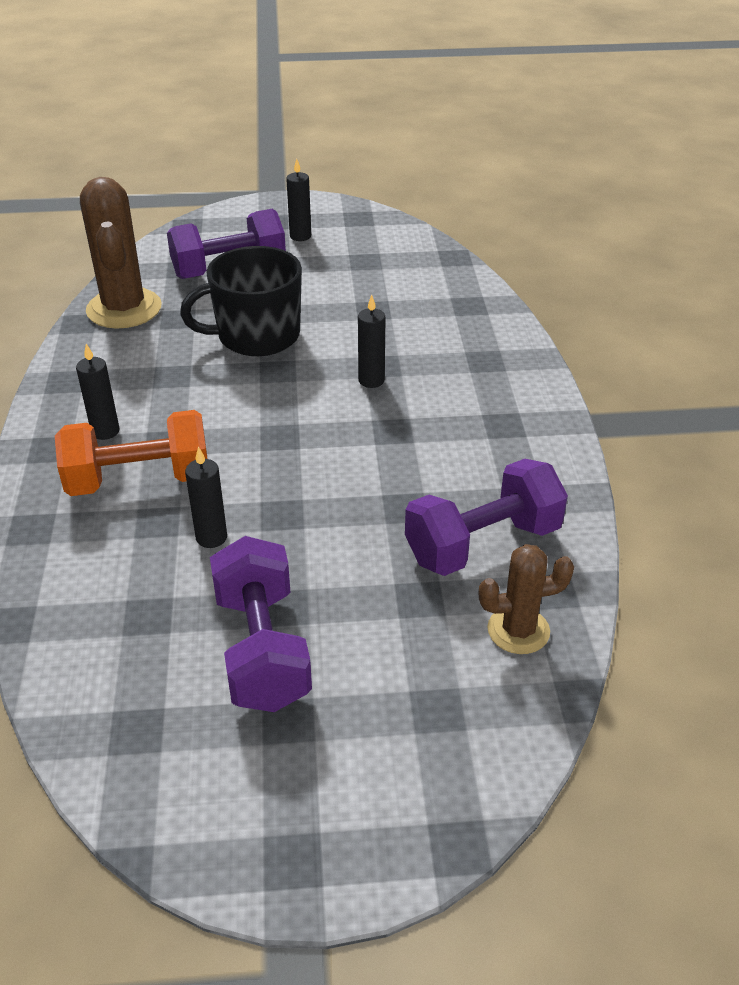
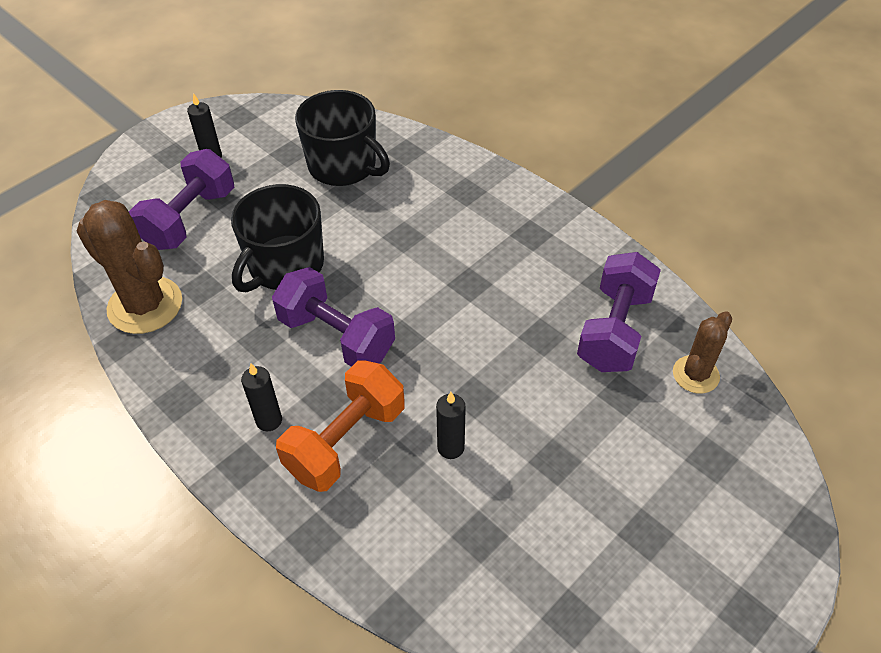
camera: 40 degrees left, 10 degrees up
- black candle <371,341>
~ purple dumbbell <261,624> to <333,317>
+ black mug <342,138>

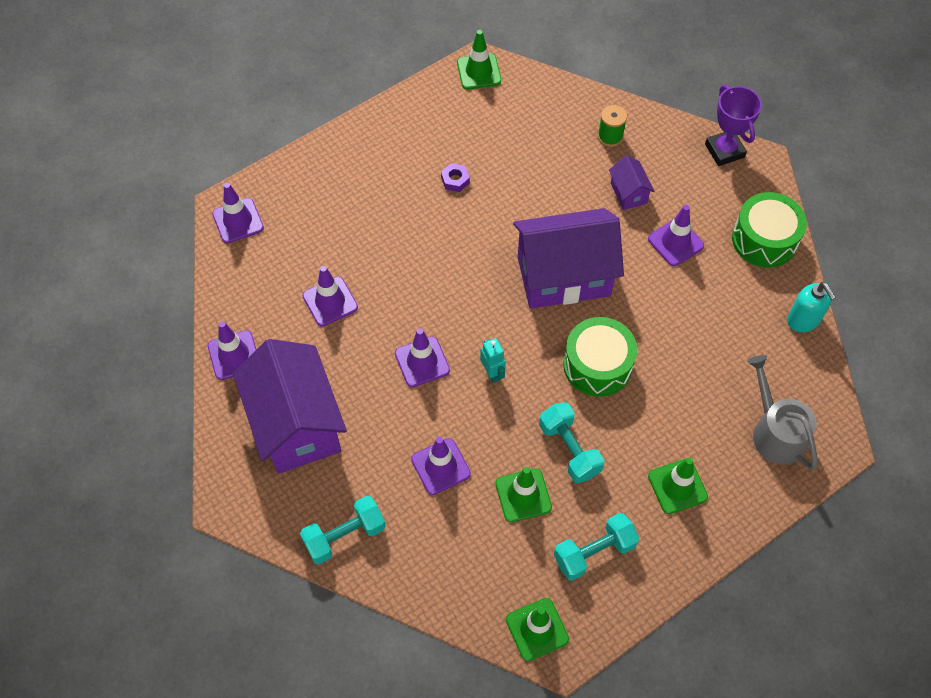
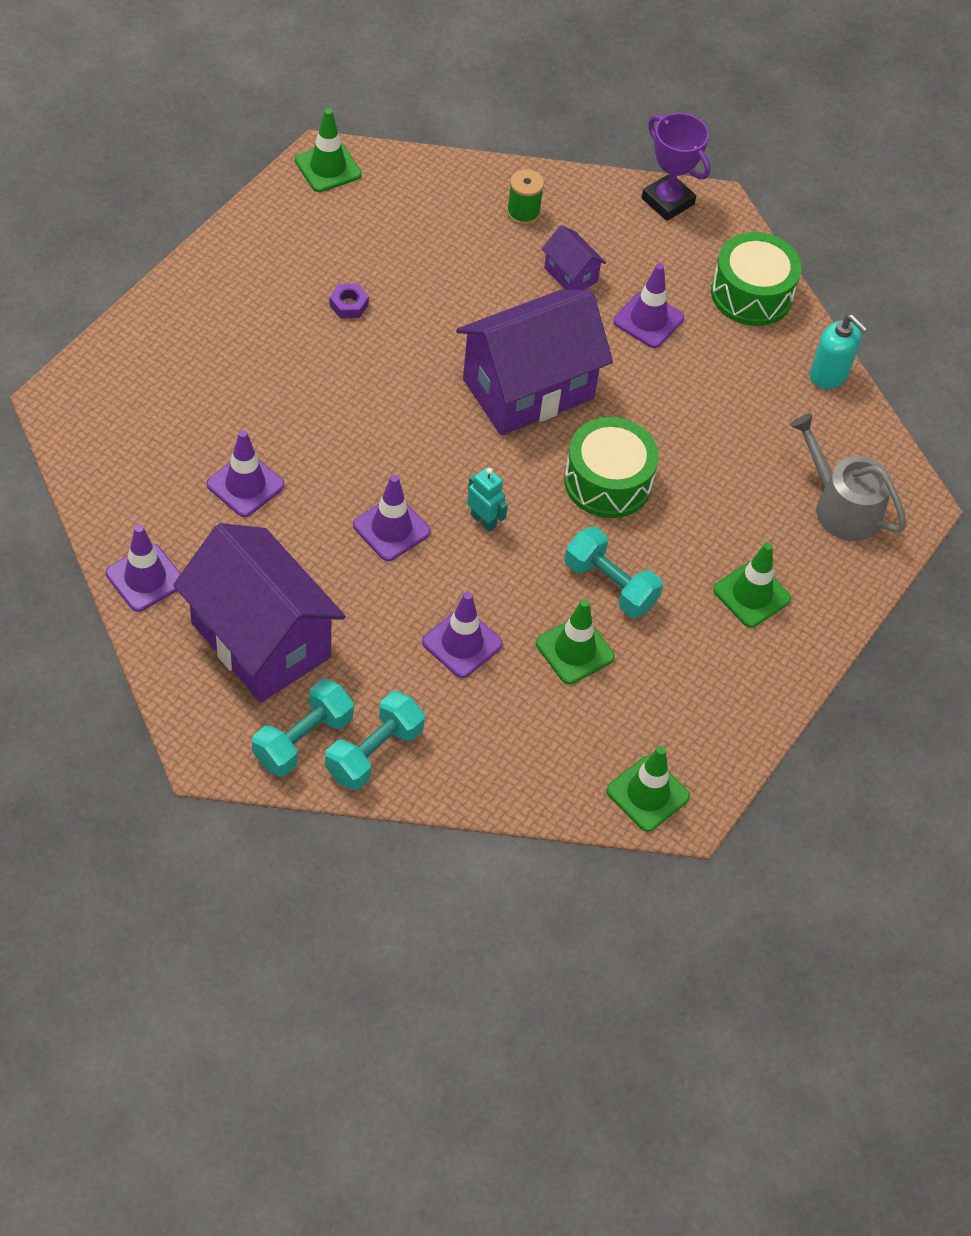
camera: 25 degrees left, 5 degrees down
- purple traffic cone <238,213>
~ turquoise dumbbell <596,547> to <303,728>

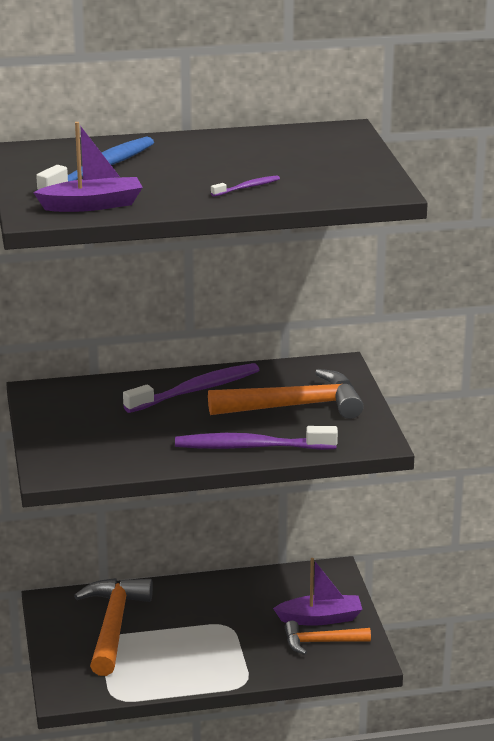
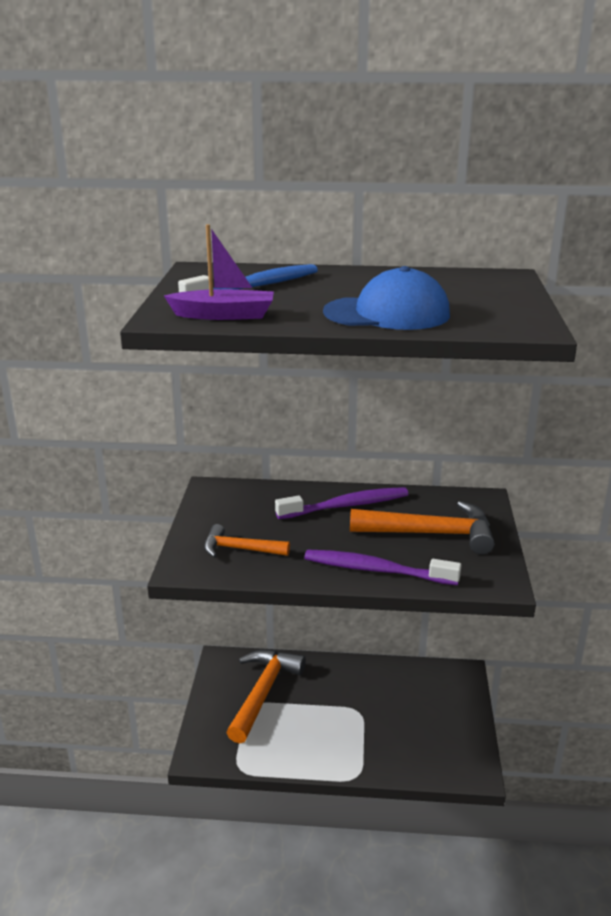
camera: 15 degrees right, 0 degrees up
~ purple toothbrush <245,186> to blue cap <386,298>
- purple boat <318,592>
~ orange hammer <328,638> to <247,541>

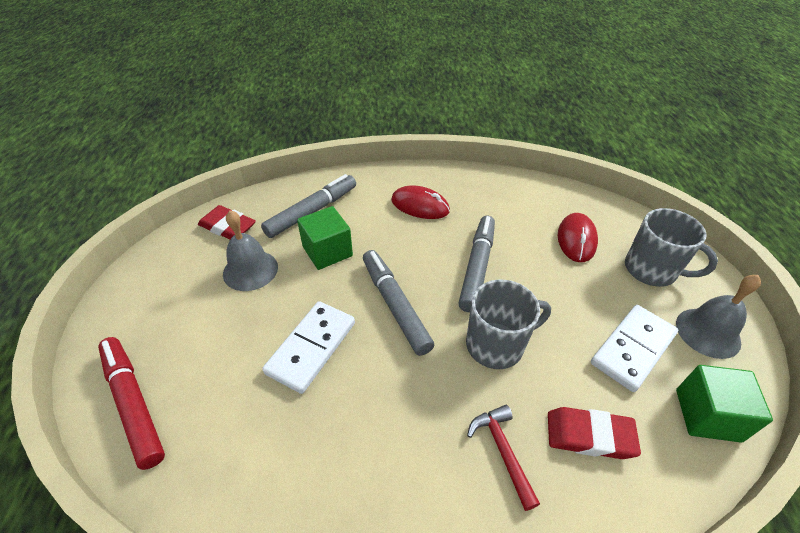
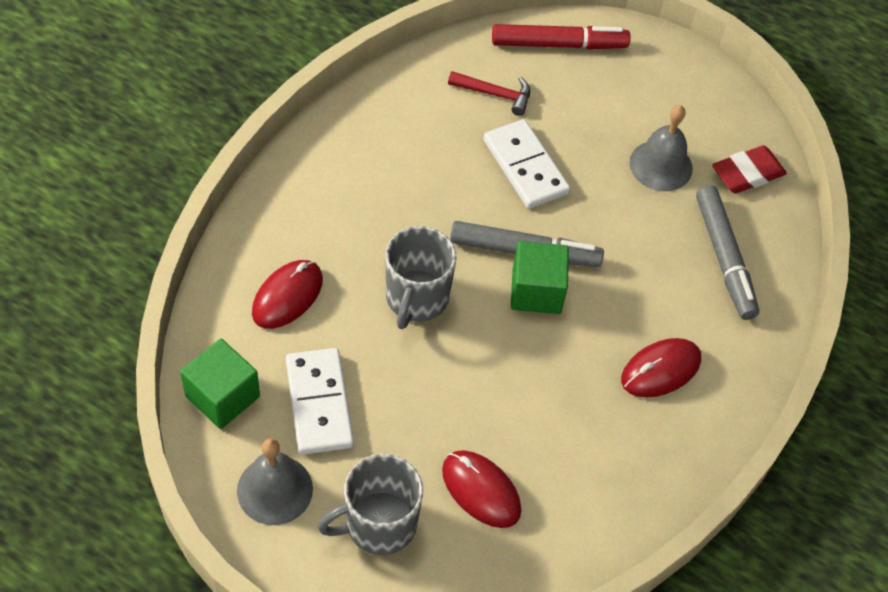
camera: 120 degrees right, 10 degrees up
~ green cube <325,238> to <540,277>
- grey marker <477,264>
~ red hammer <503,458> to <489,93>
~ red eraser <594,433> to red mouse <287,294>

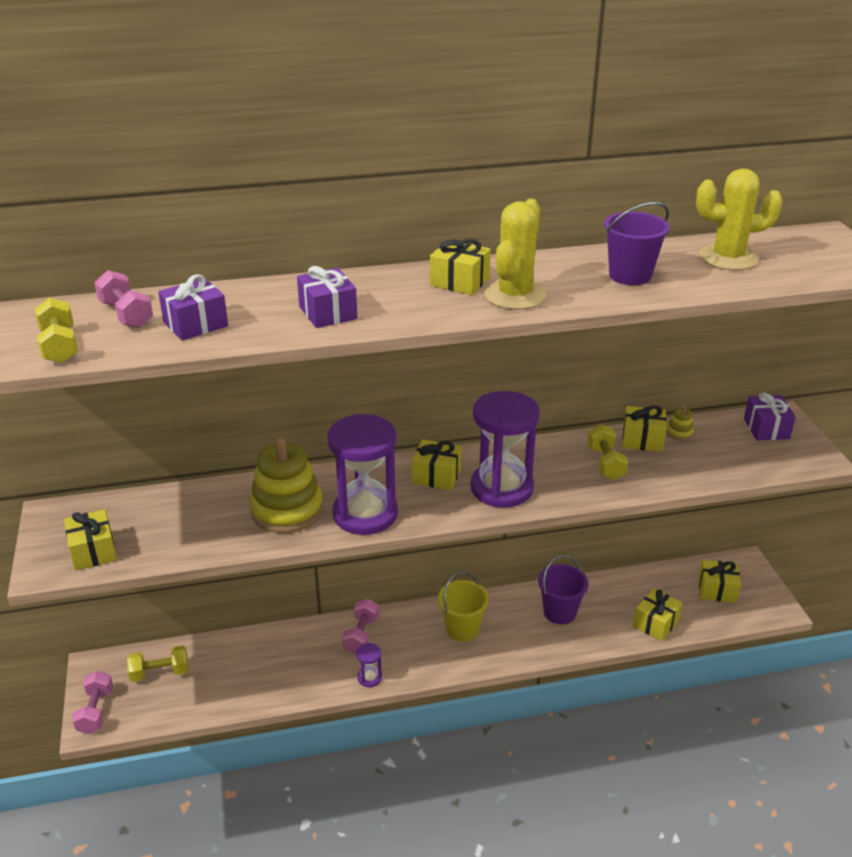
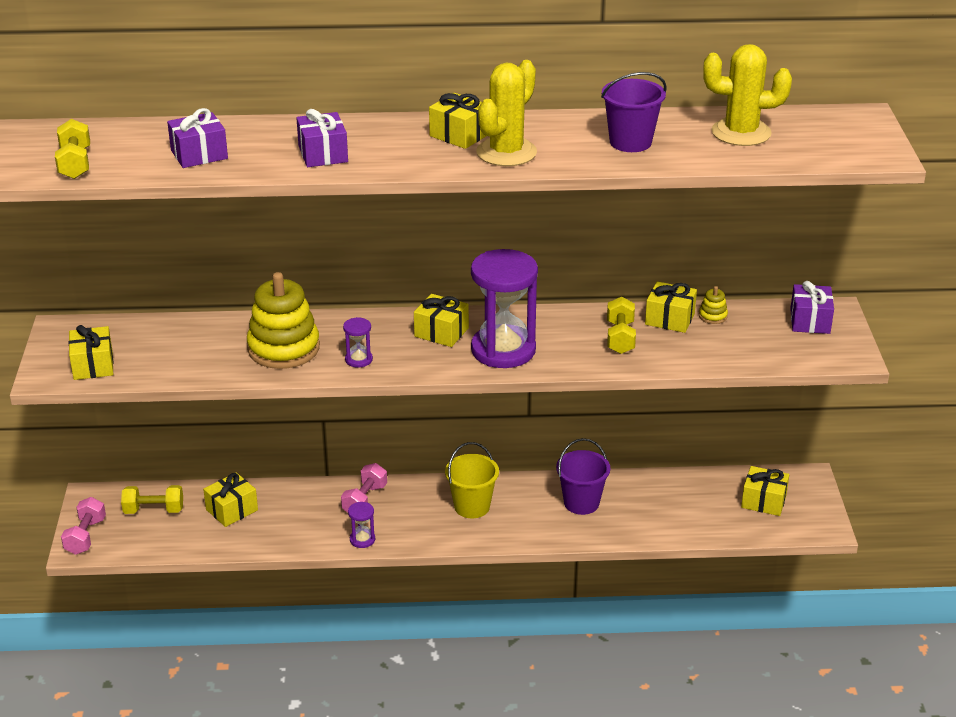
camera: 10 degrees right, 0 degrees up
- pink dumbbell <123,299>
~ purple hourglass <362,474> = <358,342> x0.42
~ yellow gift <658,615> to <230,499>

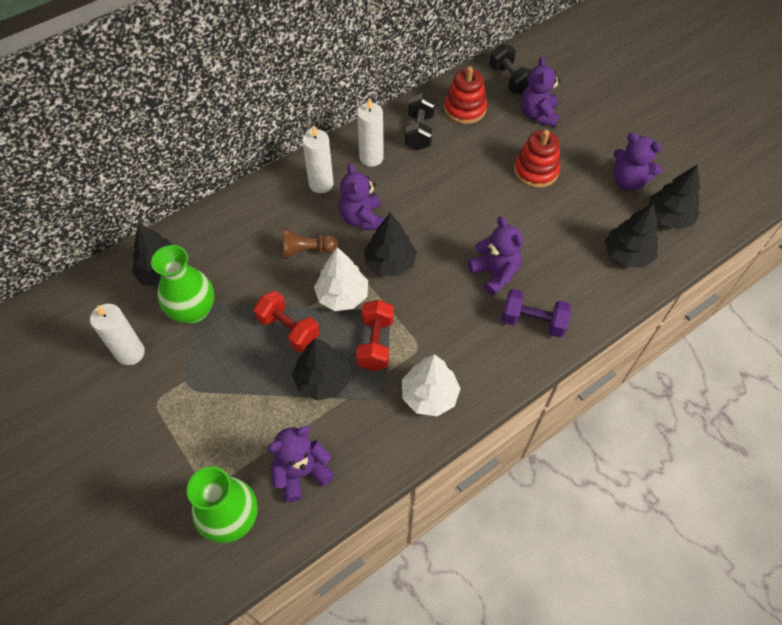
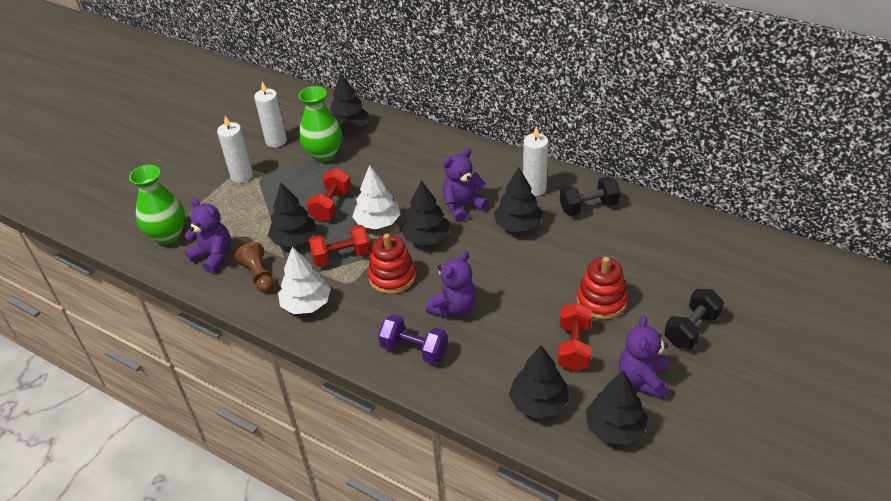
camera: 70 degrees right, 15 degrees down
~ black dumbbell <510,69> to <694,318>
- purple teddy bear <540,91>
~ red stacking toy <465,95> to <392,263>
~ white candle <318,159> to <235,149>
~ brown pawn <310,243> to <254,267>
~ purple dumbbell <536,313> = <413,339> 60 degrees counterclockwise
+ black tree <518,199>
+ red dumbbell <575,336>

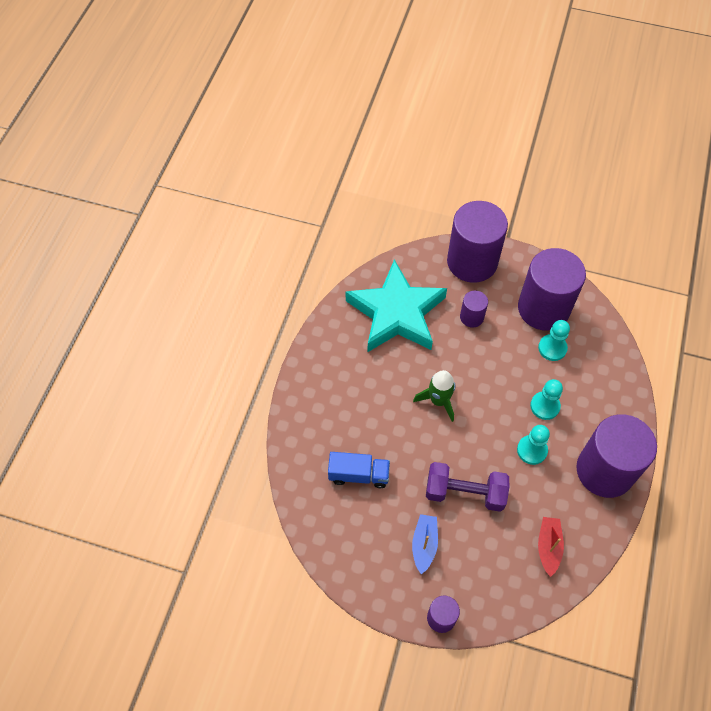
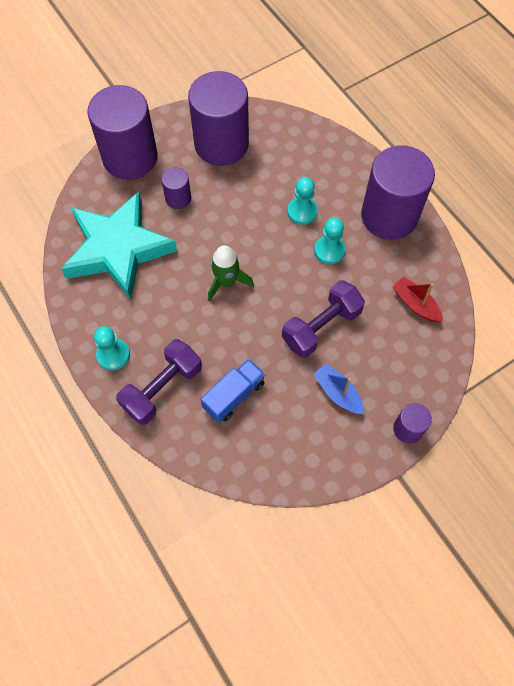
camera: 50 degrees left, 5 degrees up
~ turquoise pawn <554,340> to <112,348>
+ purple dumbbell <159,382>

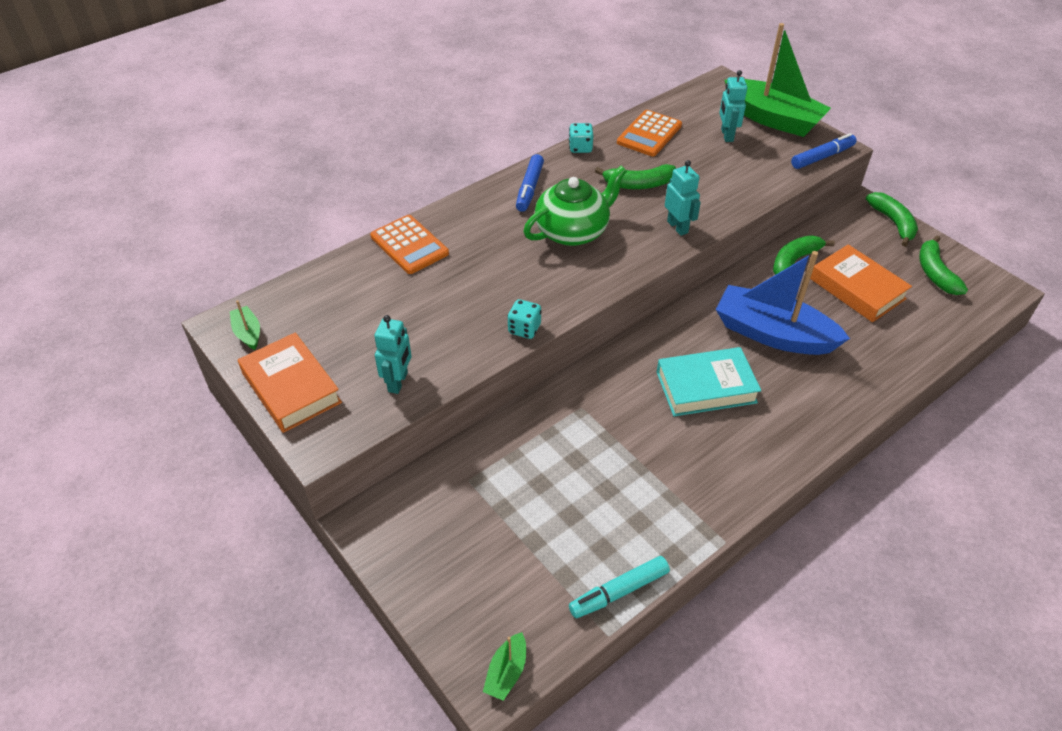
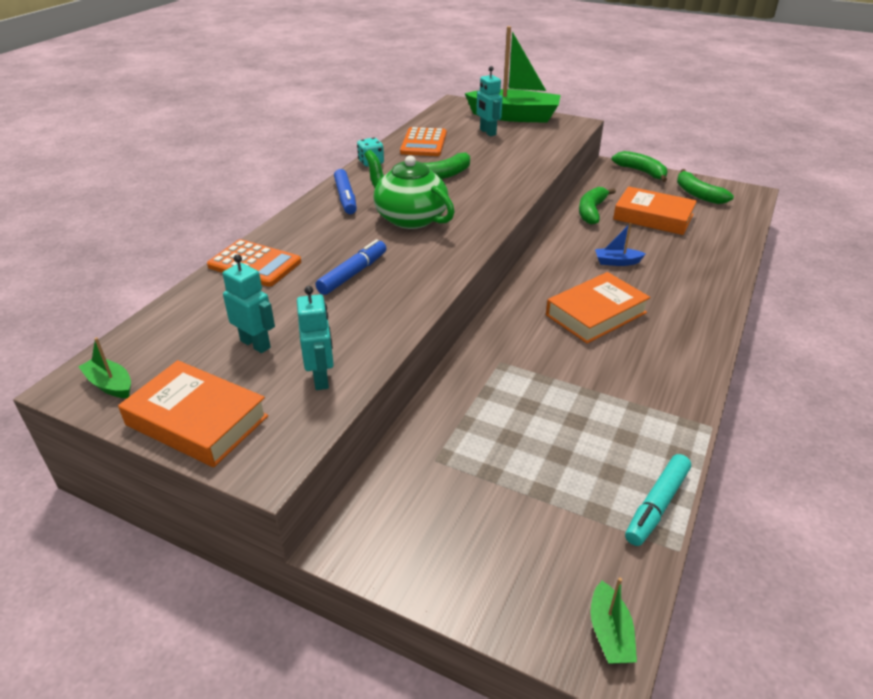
camera: 25 degrees left, 10 degrees down
~ blue marker <824,151> to <350,267>
~ turquoise robot <683,198> to <249,303>
~ green teapot <575,206> = <409,189> 75 degrees counterclockwise
~ blue boat <783,303> = <620,244> x0.41
- turquoise dice <524,319>
~ turquoise book <709,381> to orange book <598,308>

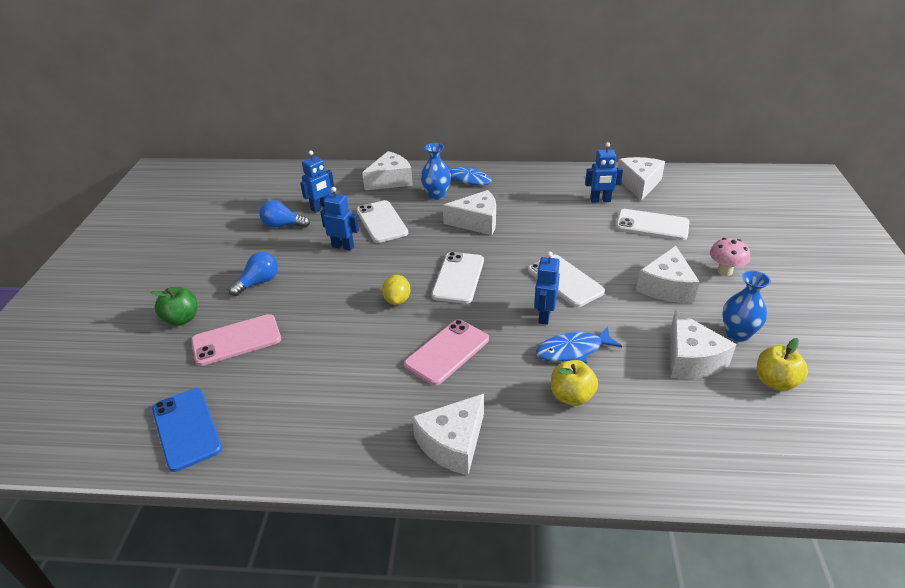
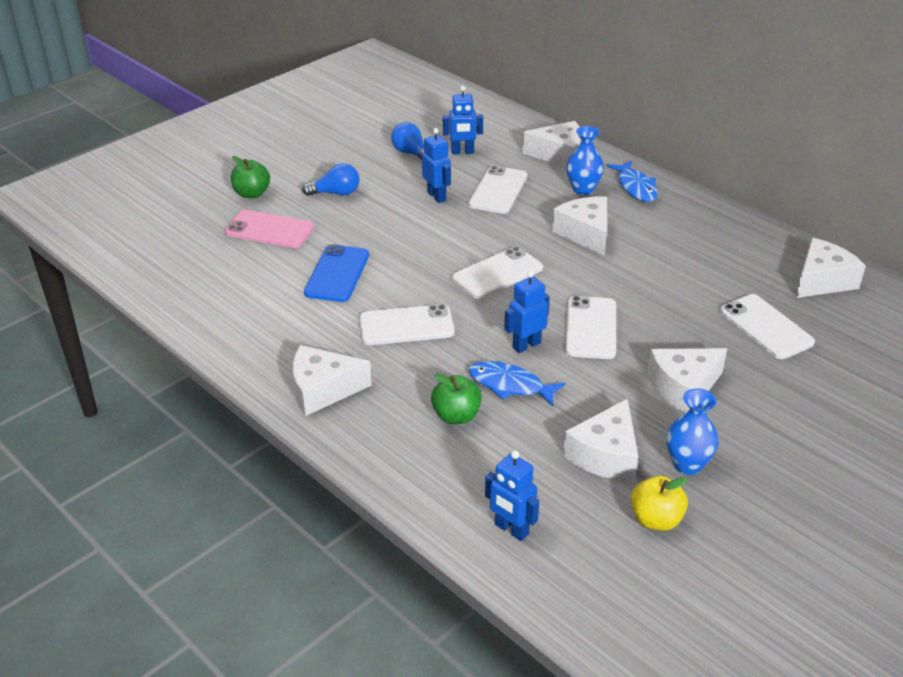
camera: 40 degrees right, 0 degrees up
~ blue robot <604,172> to <512,496>
~ white cheese <469,212> = <579,226> 150 degrees counterclockwise
- pink mushroom <730,257>
- yellow lemon <396,290>
~ pink phone <446,352> to white phone <407,324>
~ yellow apple <574,383> to green apple <456,399>
~ blue phone <187,430> to <336,273>

